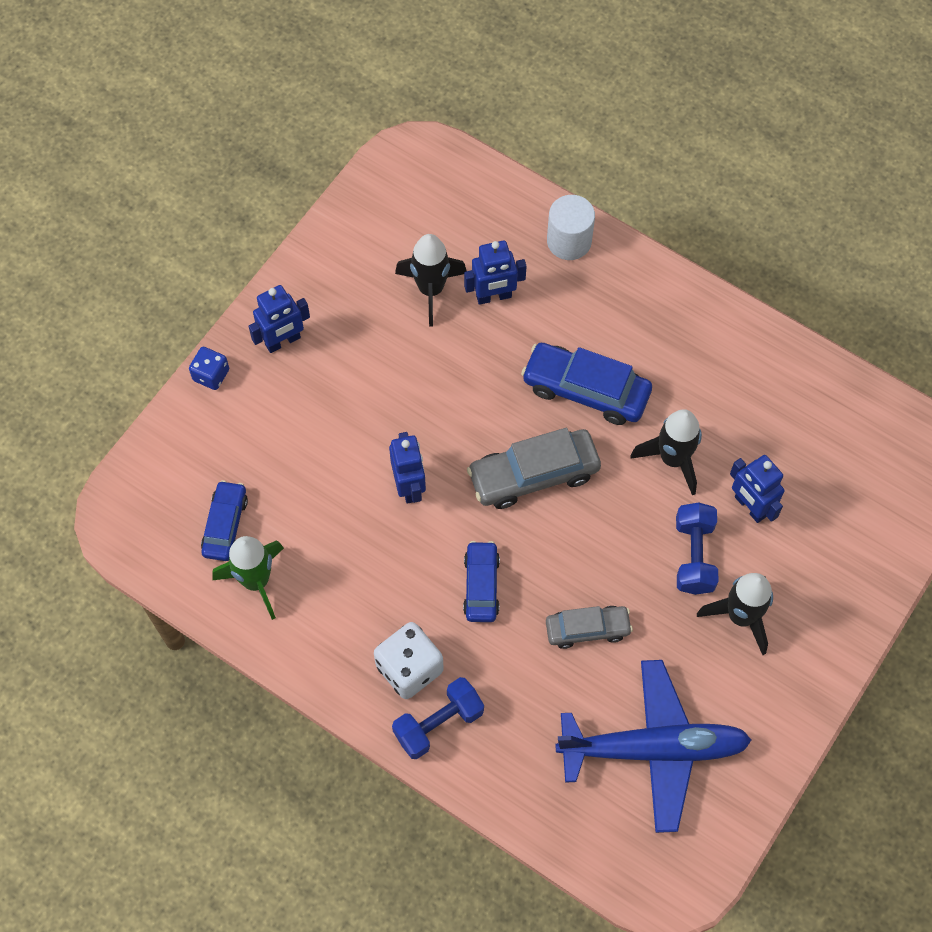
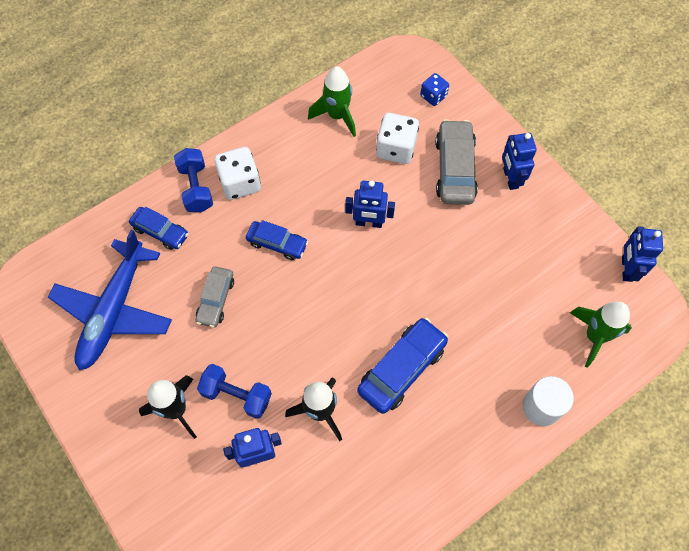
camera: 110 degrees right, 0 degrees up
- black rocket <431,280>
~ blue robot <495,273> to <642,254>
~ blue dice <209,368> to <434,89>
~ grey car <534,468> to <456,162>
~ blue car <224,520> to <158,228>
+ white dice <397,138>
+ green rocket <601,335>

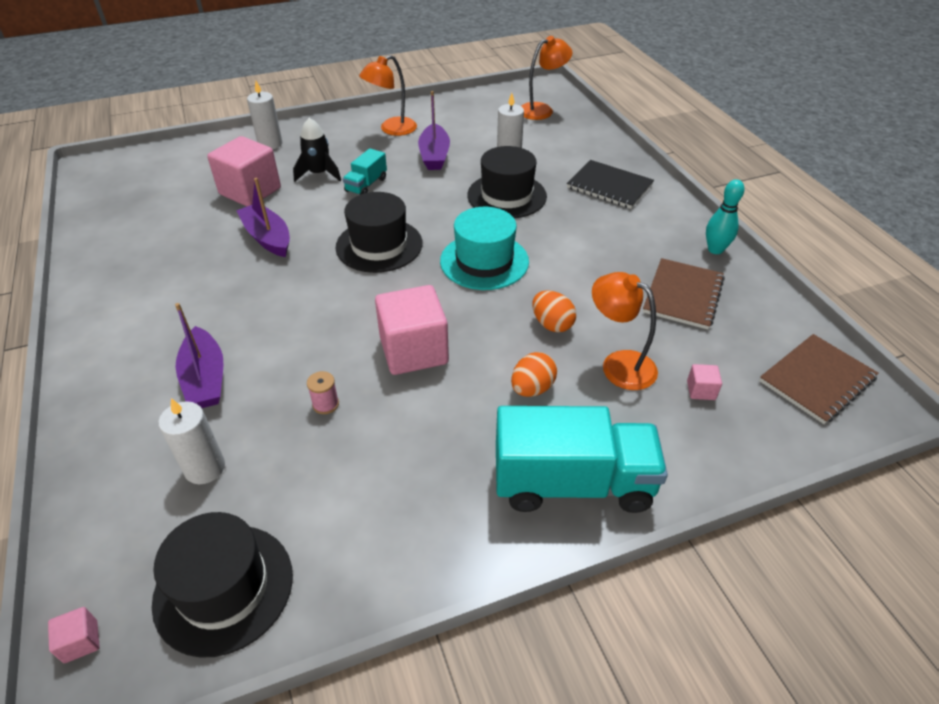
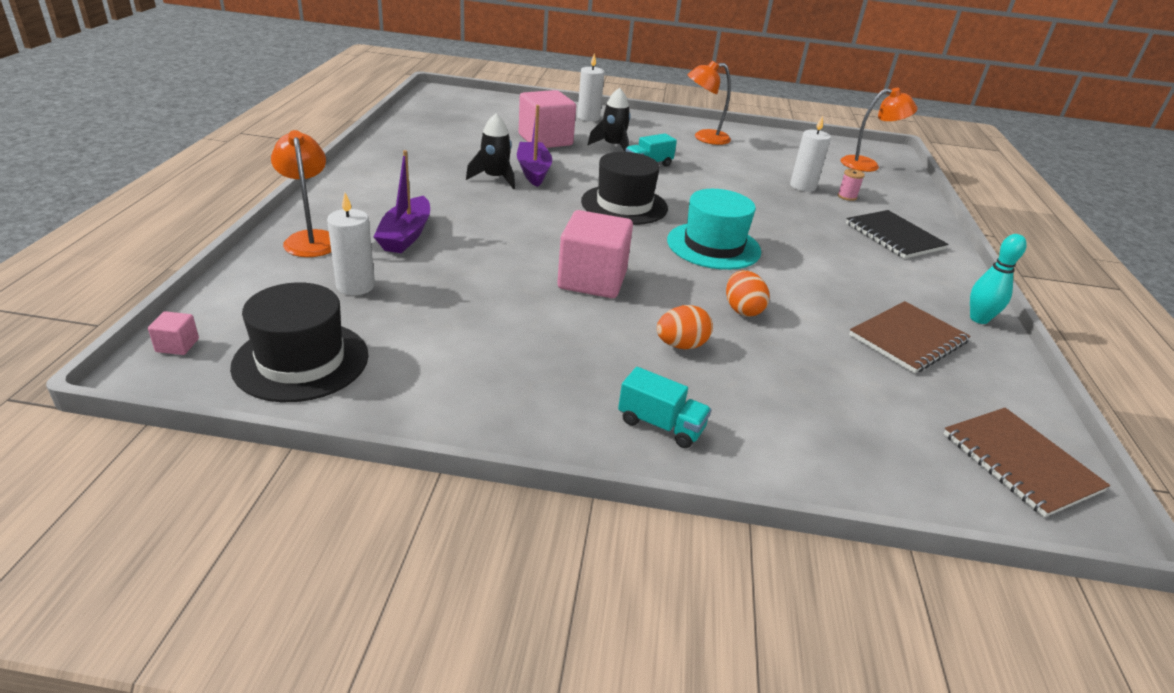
camera: 25 degrees right, 10 degrees down
- purple boat <434,130>
- black hat <507,182>
~ orange lamp <625,331> to <301,193>
~ brown notebook <819,379> = <1026,462> 75 degrees clockwise
- pink cube <704,382>
~ pink spool <323,392> to <851,185>
~ turquoise truck <582,459> = <664,407> x0.49
+ black rocket <490,151>

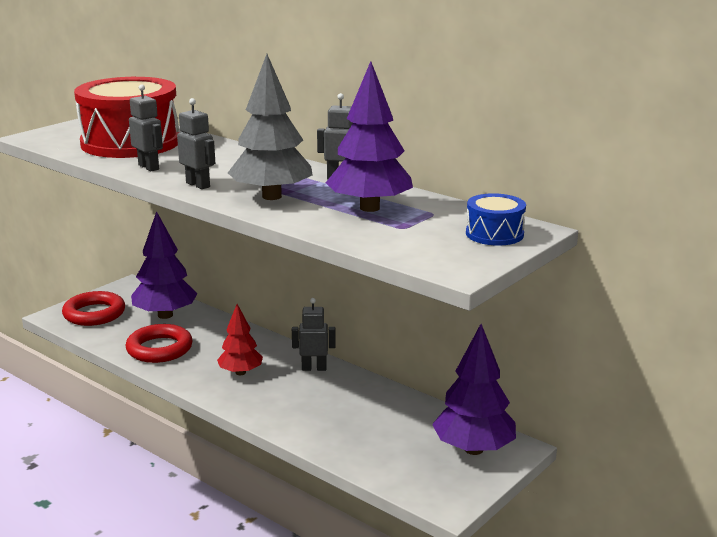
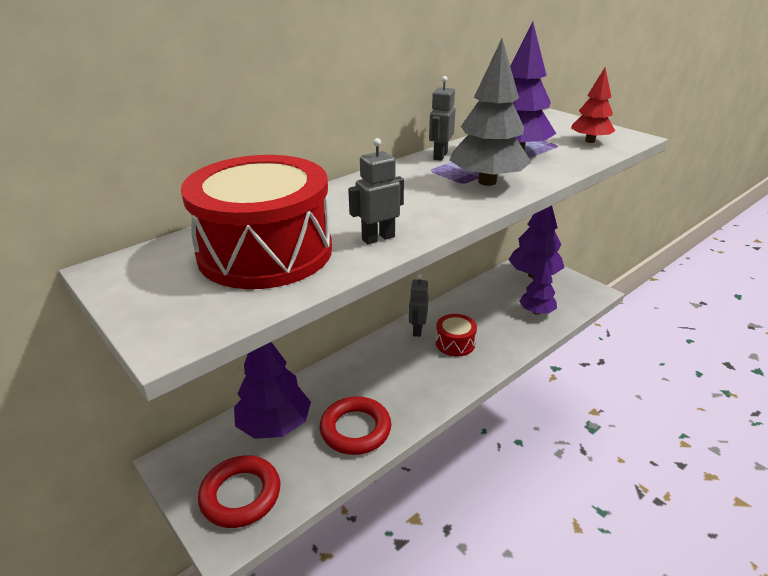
camera: 80 degrees left, 10 degrees up
- grey robot <196,143>
- blue drum <496,219>
~ red tree <240,339> to <593,105>
+ purple tree <538,287>
+ red drum <456,335>

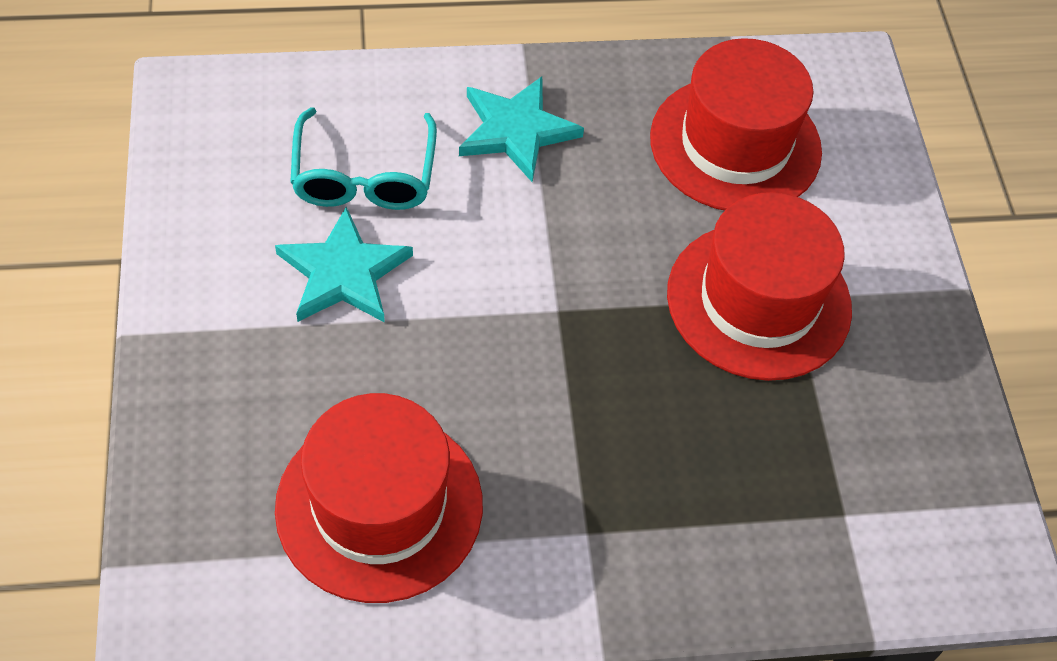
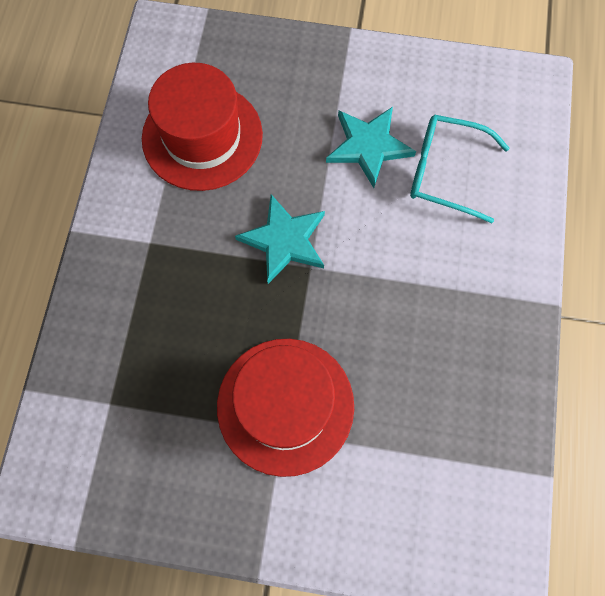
camera: 110 degrees right, 15 degrees up
- red hat <736,124>
~ turquoise star <521,129> to <280,239>

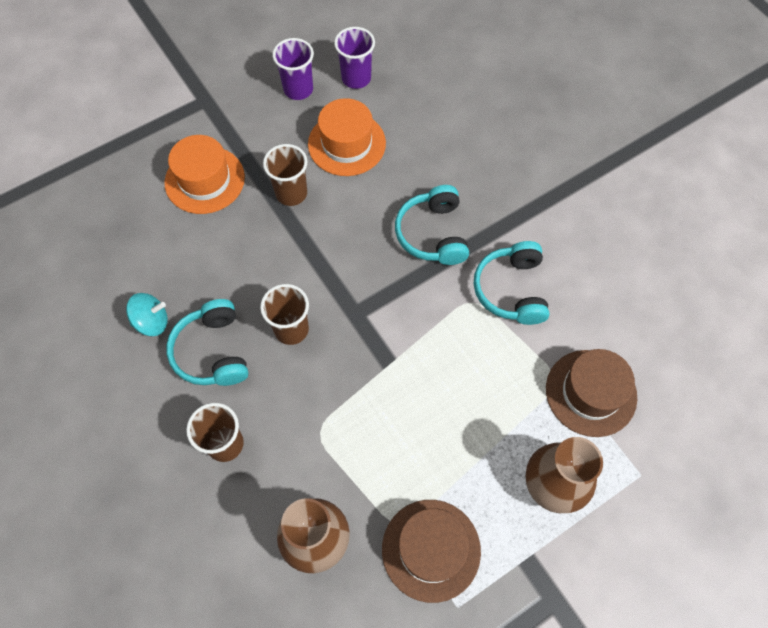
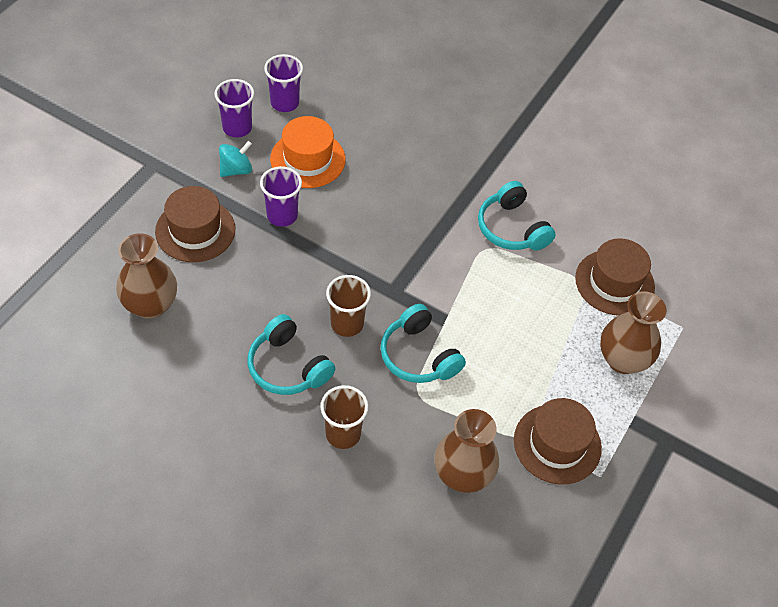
camera: 30 degrees left, 10 degrees down
~ orange hat <204,174> to brown hat <195,224>
~ brown cup <285,175> to purple cup <281,196>
~ turquoise headphones <432,225> to <423,343>
~ turquoise spinning top <147,314> to <235,159>
+ brown vase <146,276>

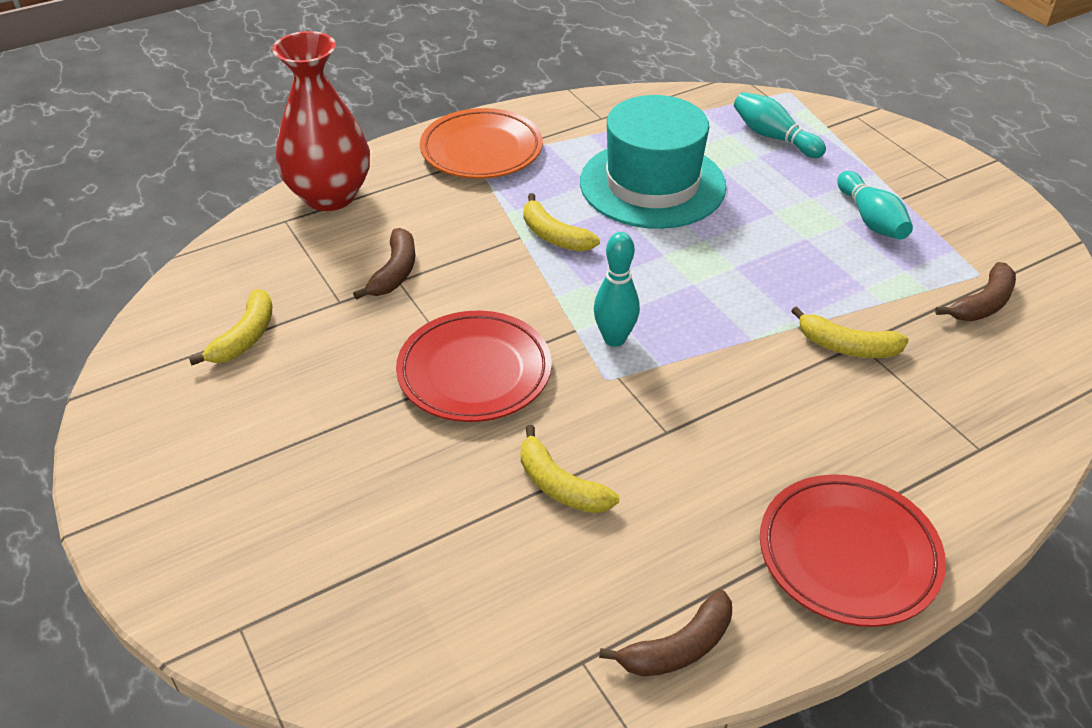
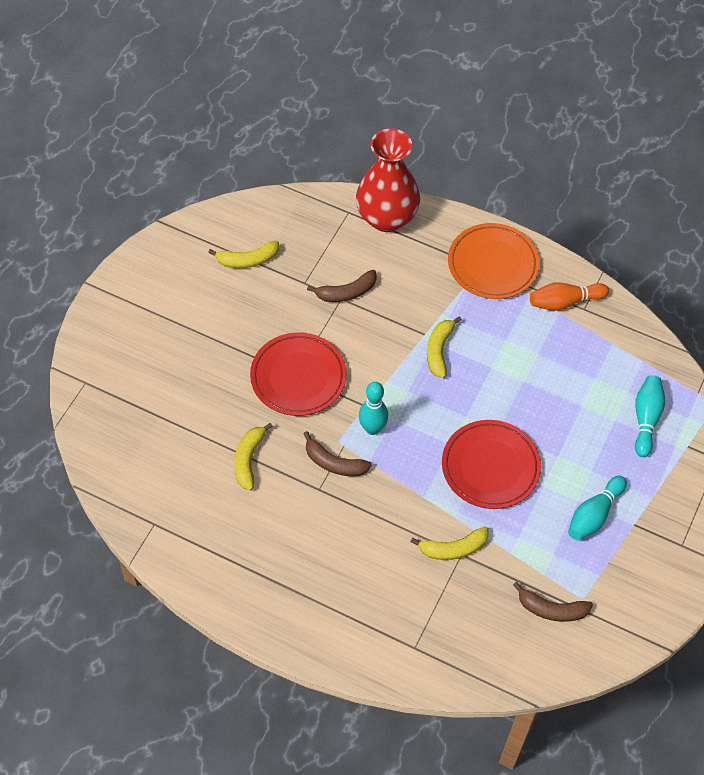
camera: 55 degrees right, 15 degrees up
- turquoise hat <653,162>
~ yellow banana <850,332> = <449,543> 90 degrees counterclockwise
~ red plate <853,550> to <491,464>
~ brown banana <665,633> to <337,453>
+ orange bowling pin <569,296>

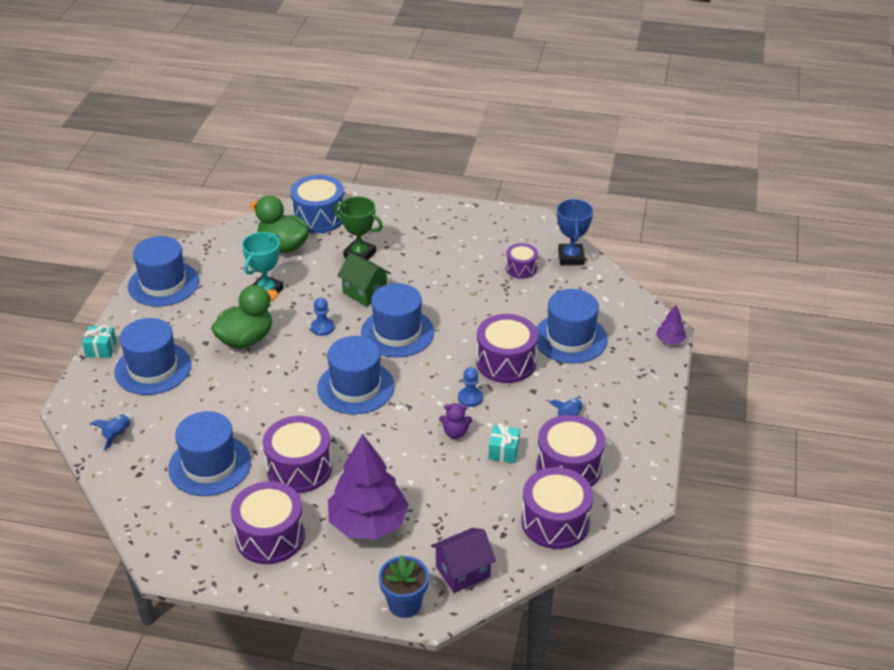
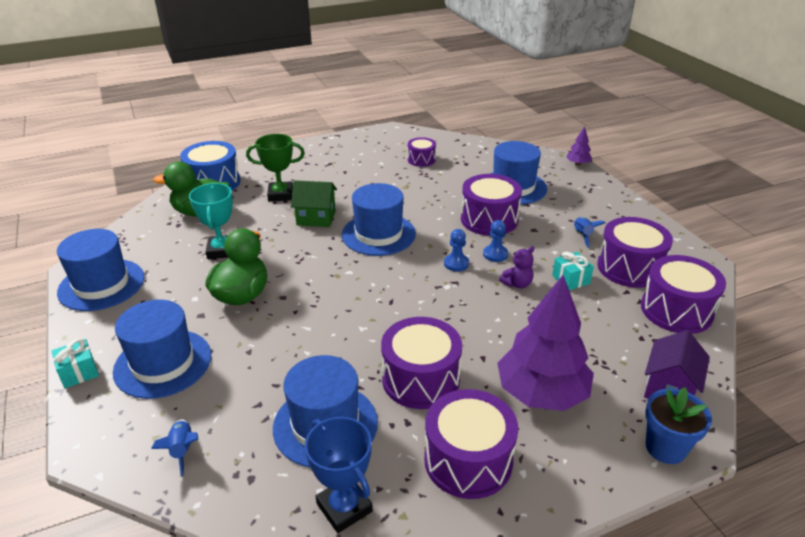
camera: 35 degrees left, 5 degrees down
~ blue trophy <575,232> to <339,475>
~ blue pawn <322,317> to <456,250>
- blue hat <356,375>

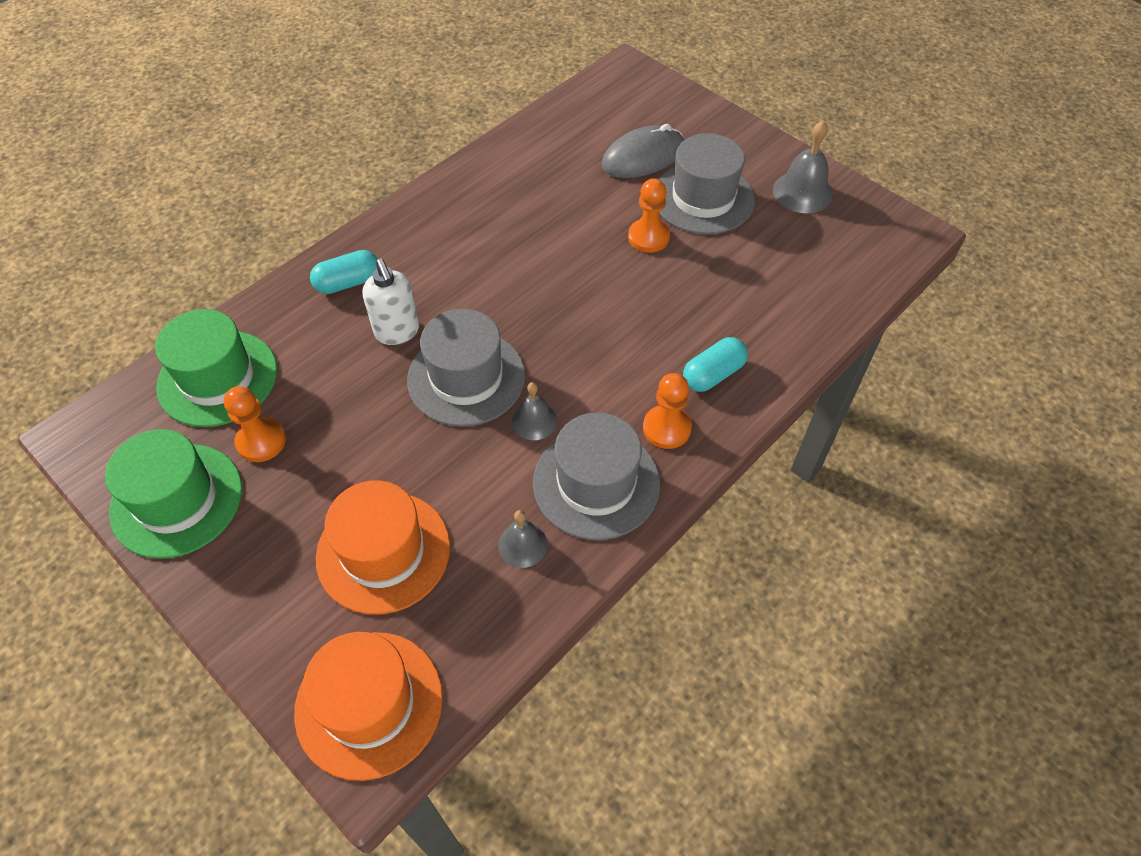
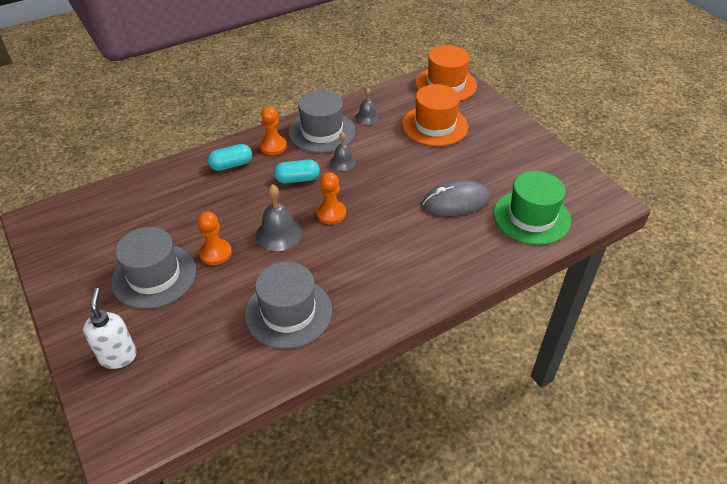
camera: 165 degrees left, 10 degrees down
~ grey bell <803,167> to <279,217>
~ grey mouse <642,151> to <456,198>
~ turquoise capsule <344,272> to <297,171>
~ white soap dispenser <390,302> to <110,328>
~ grey hat <466,368> to <288,305>
~ orange pawn <255,424> to <331,198>
- green hat <173,494>

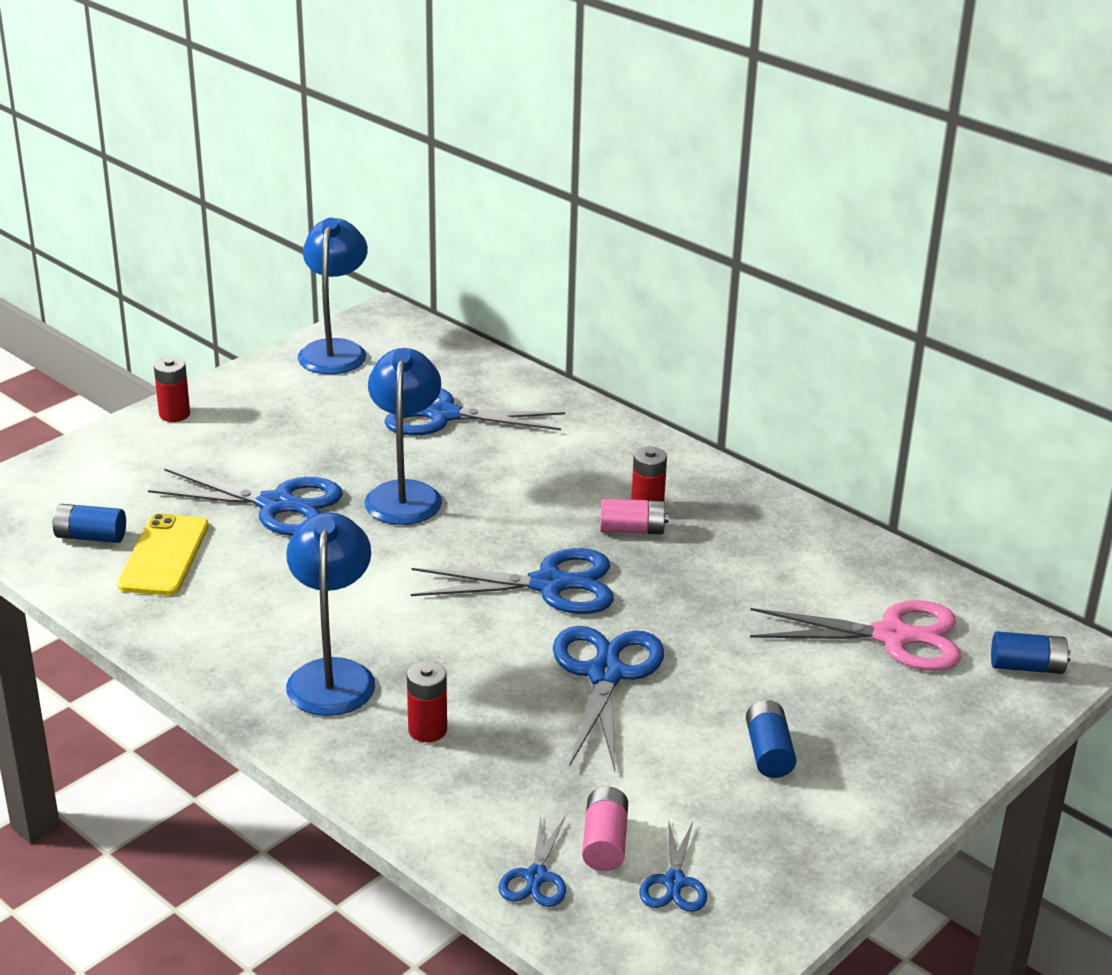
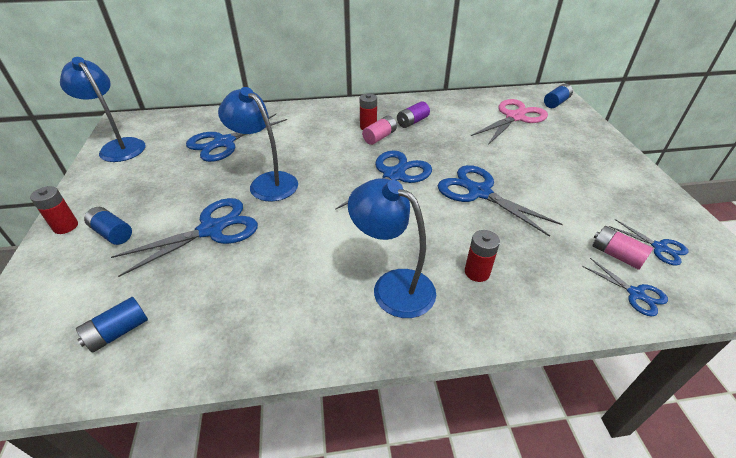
camera: 50 degrees left, 10 degrees up
- yellow phone <163,554>
~ blue battery <771,739> to <108,226>
+ purple battery <413,114>

